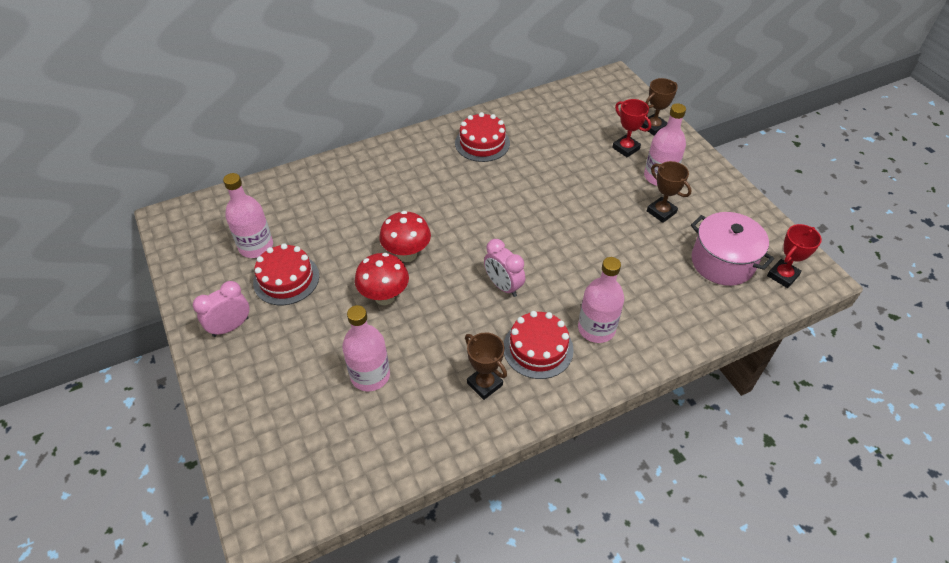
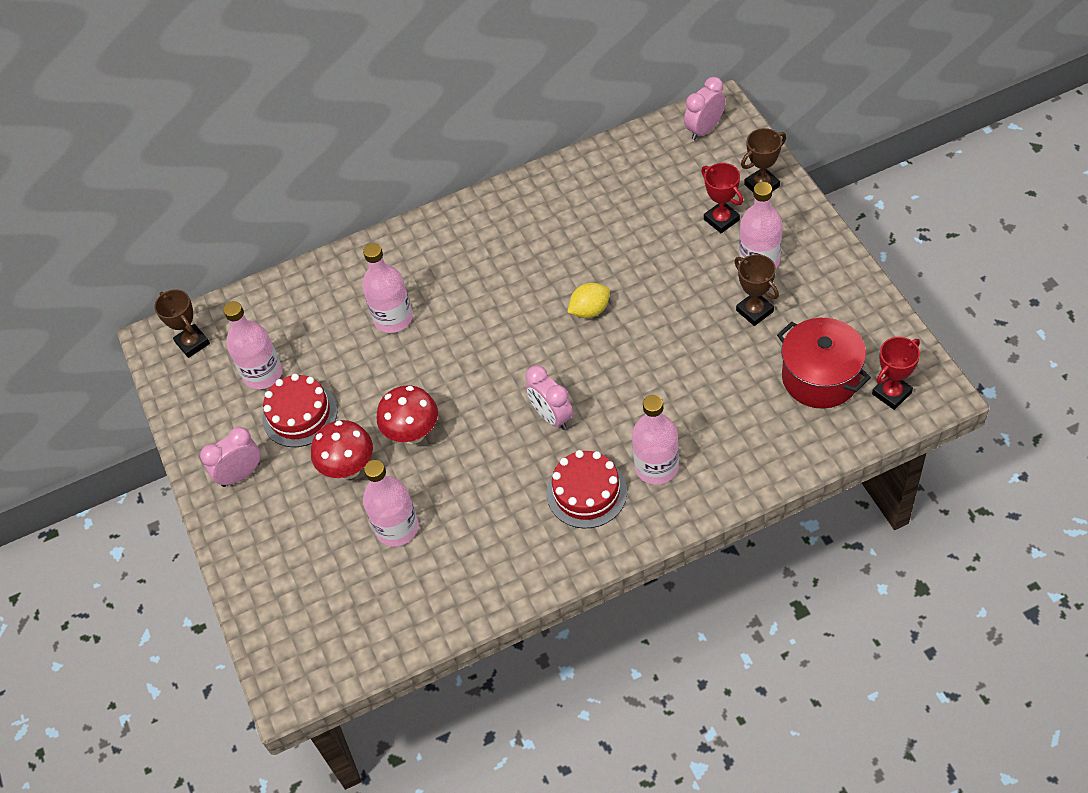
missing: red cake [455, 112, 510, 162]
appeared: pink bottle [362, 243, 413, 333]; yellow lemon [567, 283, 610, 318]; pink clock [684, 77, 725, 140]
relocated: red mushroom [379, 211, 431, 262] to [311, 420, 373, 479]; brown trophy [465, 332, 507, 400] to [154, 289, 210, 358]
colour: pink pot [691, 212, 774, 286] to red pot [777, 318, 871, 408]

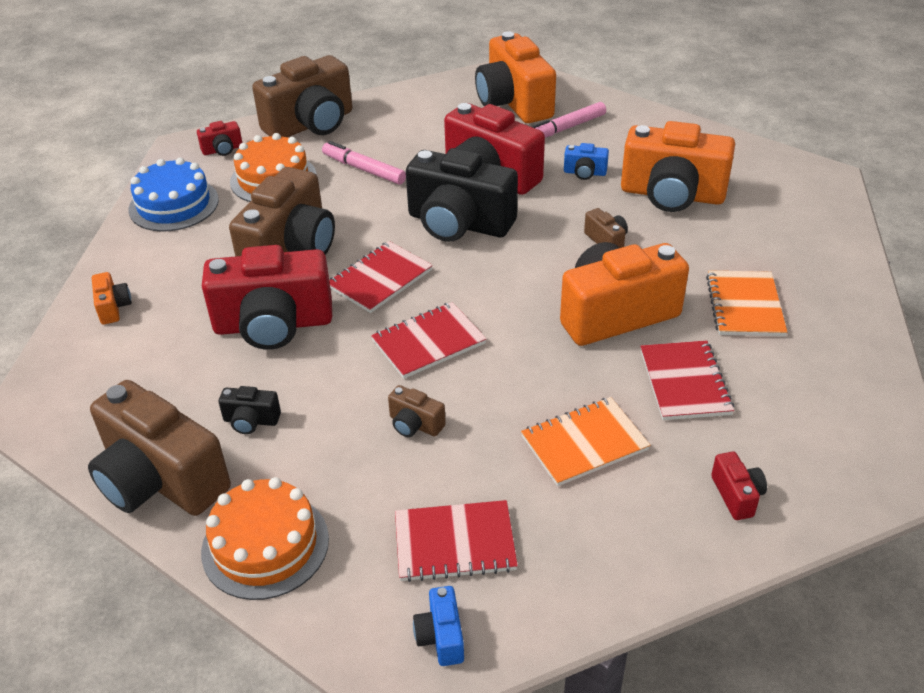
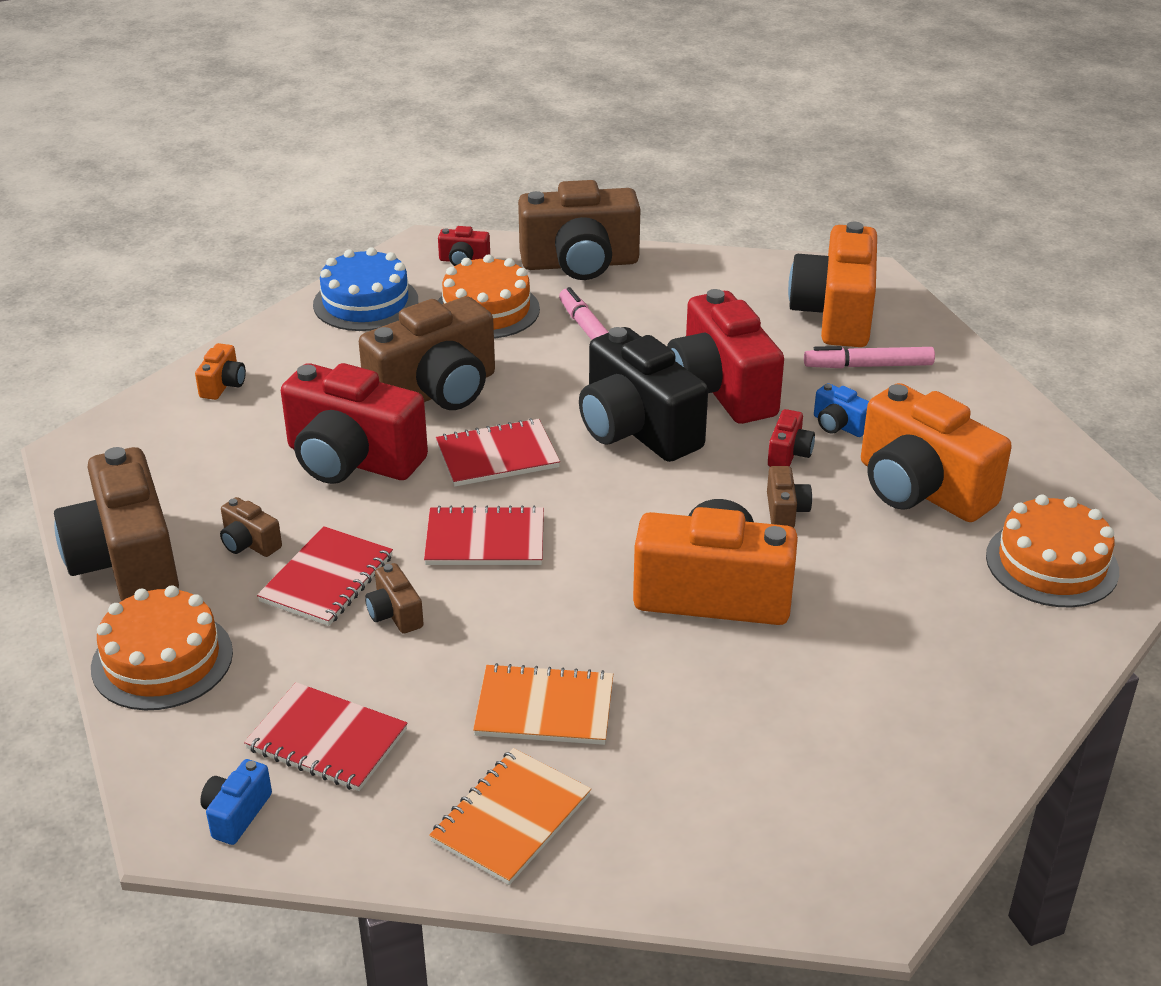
appeared: orange cake [986, 494, 1119, 607]
relocated: red notebook [640, 340, 734, 420] to [257, 526, 393, 626]; orange notebook [706, 270, 787, 336] to [429, 748, 591, 885]; red camera [711, 452, 767, 520] to [768, 409, 815, 467]
colour: black camera [219, 386, 281, 434] to brown camera [220, 497, 282, 557]

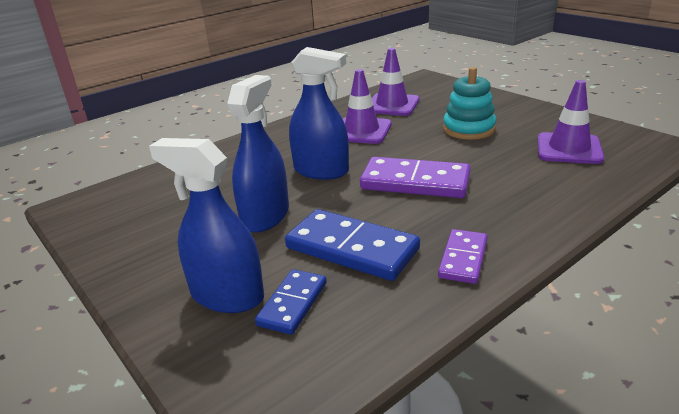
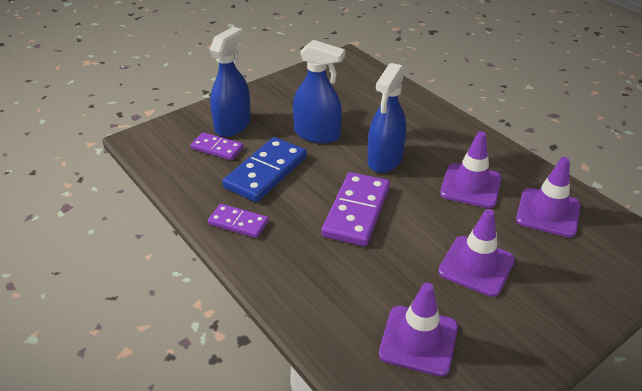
exchanged: turquoise stacking toy [443, 67, 496, 140] to purple traffic cone [438, 209, 515, 297]
colour: blue domino [255, 269, 327, 335] to purple domino [190, 132, 244, 160]

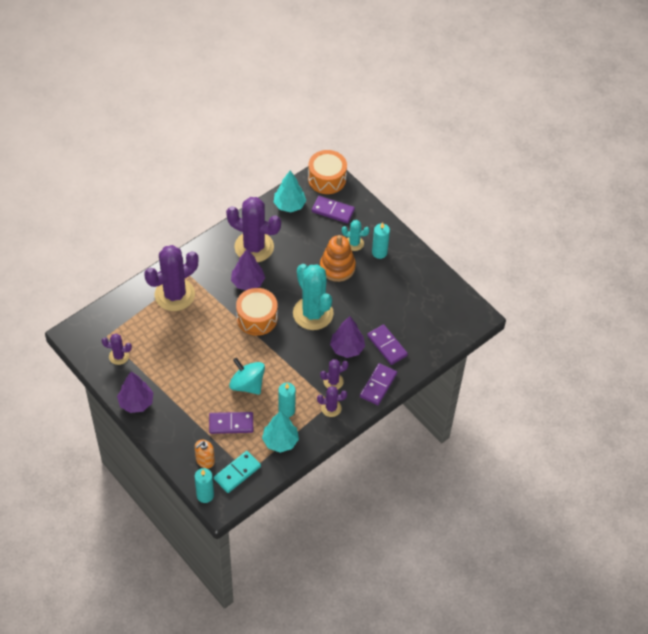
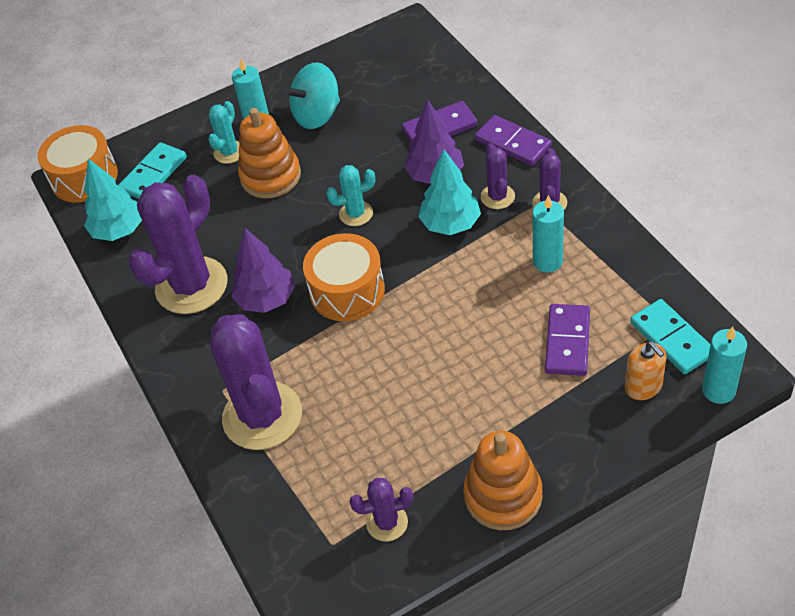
relocated: turquoise spinning top [229, 358, 265, 395] to [285, 62, 340, 129]; turquoise tree [262, 411, 299, 453] to [419, 149, 481, 235]
exchanged: purple tree [117, 372, 153, 413] to orange stacking toy [464, 431, 543, 530]
colour: purple domino [312, 196, 355, 223] to turquoise domino [119, 142, 187, 199]
spun: purple cactus [102, 334, 132, 365] = [349, 478, 413, 542] 60 degrees clockwise
size: turquoise cactus [293, 264, 334, 330] = [326, 165, 375, 226] x0.48

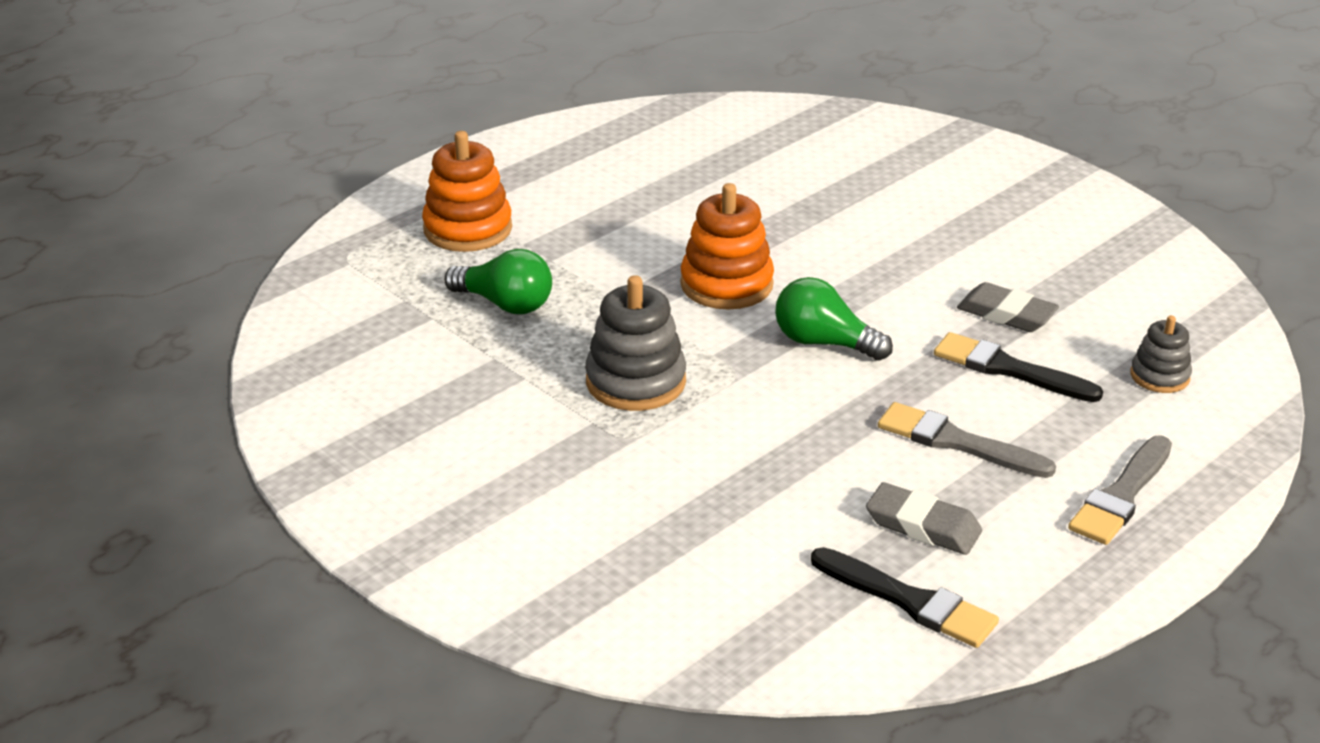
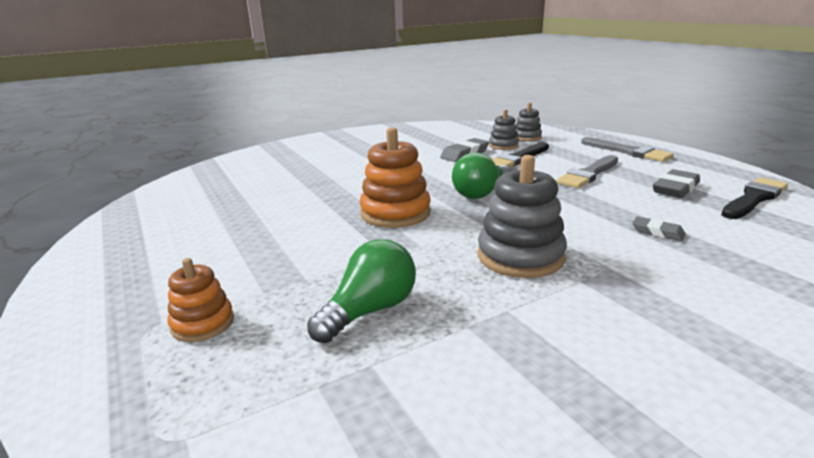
appeared: grey stacking toy [489, 109, 519, 150]; grey eraser [632, 216, 686, 241]
size: orange stacking toy [422, 131, 512, 252] = [167, 258, 234, 342] x0.58

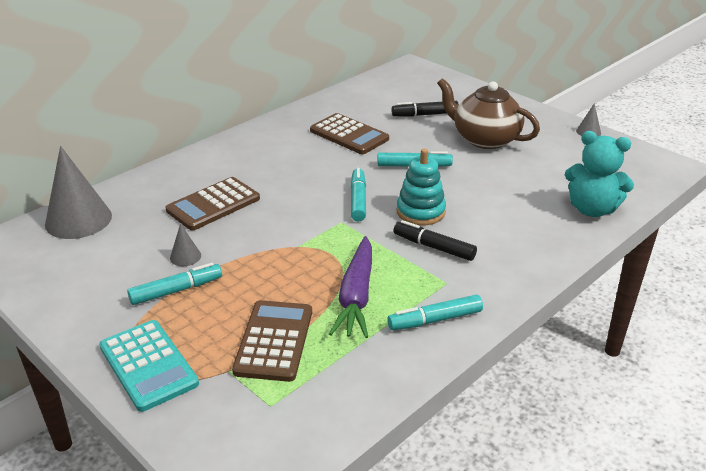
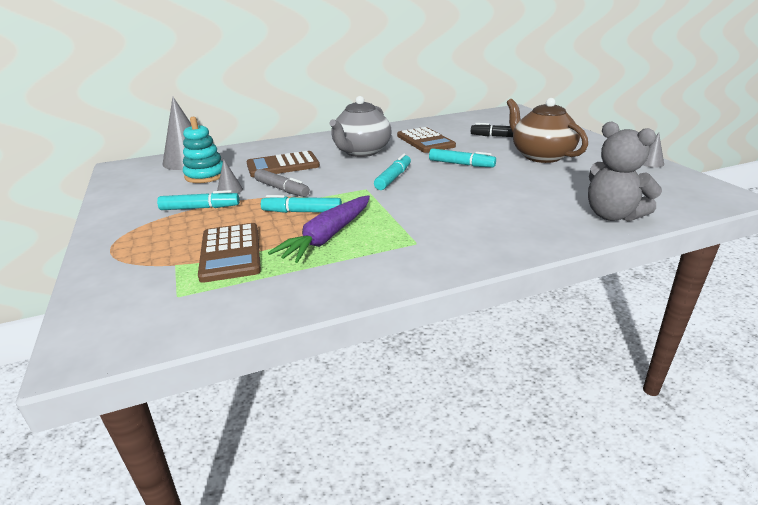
missing: turquoise calculator [99, 320, 199, 412]; black marker [393, 220, 477, 261]
appeared: grey marker [254, 169, 310, 197]; grey teapot [329, 96, 392, 157]
relocated: turquoise marker [387, 295, 483, 330] to [261, 195, 342, 213]; turquoise stacking toy [397, 149, 446, 225] to [183, 117, 223, 183]
colour: turquoise teddy bear [565, 131, 634, 217] to grey teddy bear [588, 122, 662, 221]
spun: brown calculator [232, 300, 312, 382] = [198, 223, 261, 283] 135 degrees clockwise

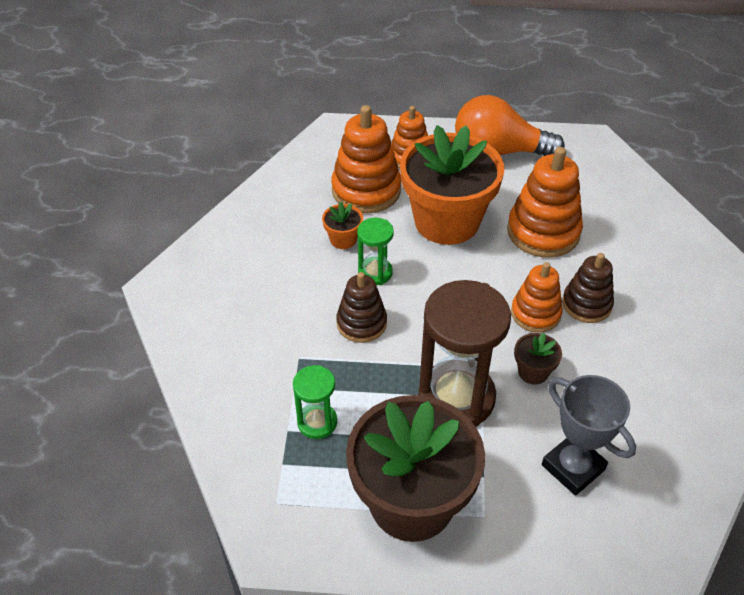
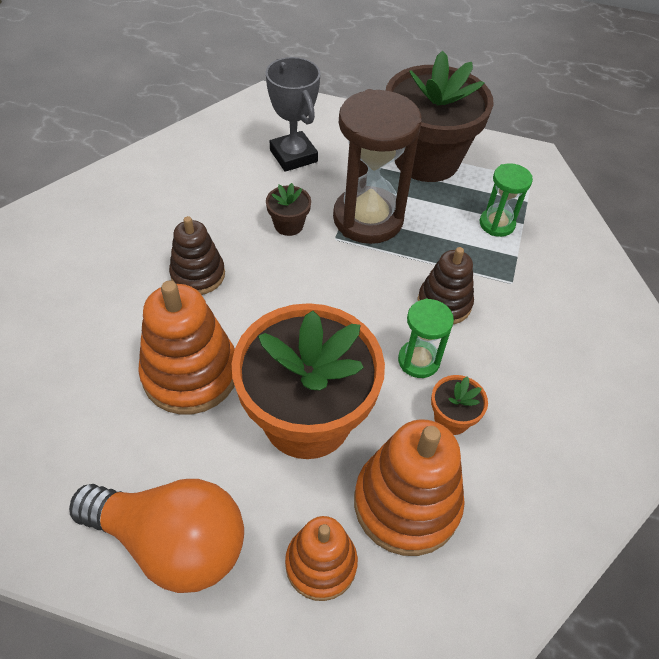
missing: orange stacking toy [511, 262, 563, 333]

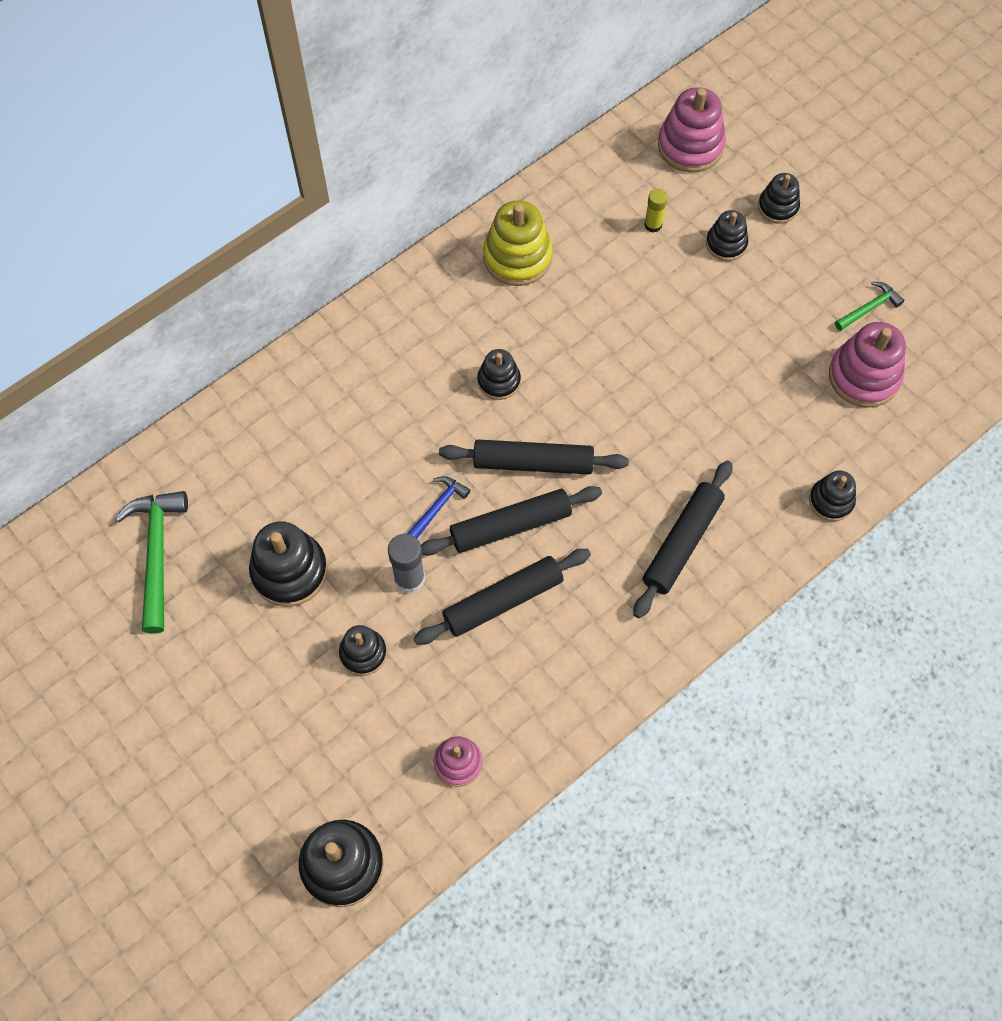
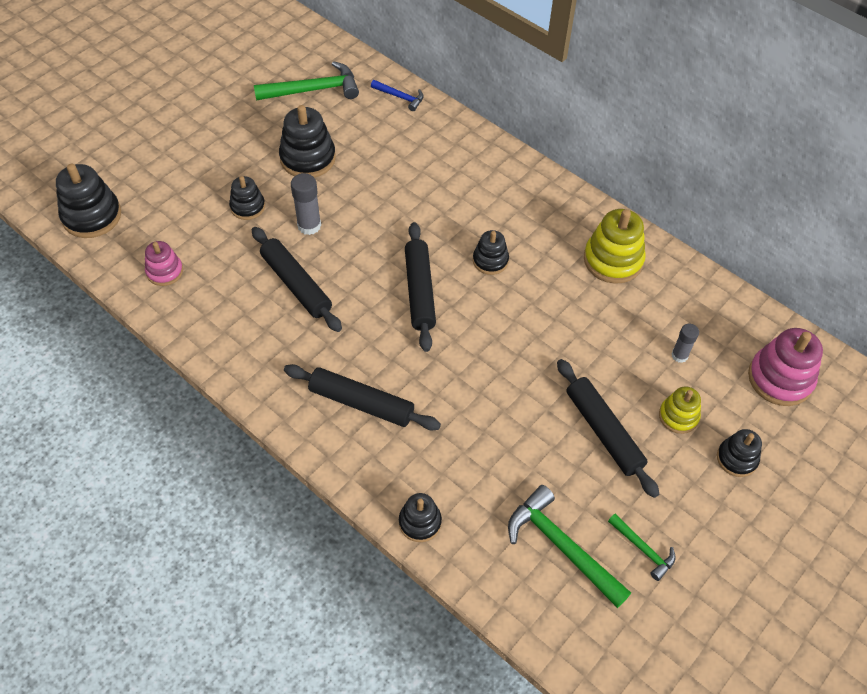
relocated: blue hammer [407, 476, 470, 538] to [371, 80, 424, 111]; black rolling pin [421, 486, 602, 556] to [557, 359, 659, 498]
exchanged: pink stacking toy [829, 322, 906, 408] to green hammer [508, 485, 631, 608]
colour: yellow glue stick [644, 189, 668, 233] to grey glue stick [671, 324, 699, 363]; black stacking toy [706, 210, 748, 261] to yellow stacking toy [659, 386, 701, 434]

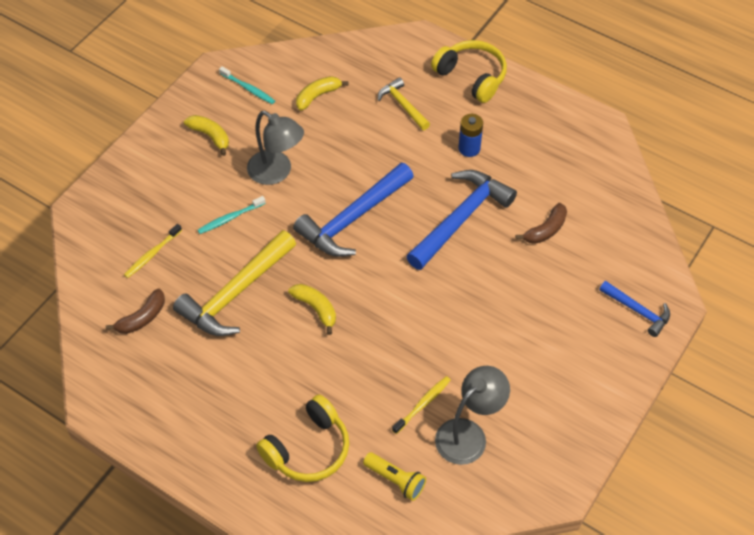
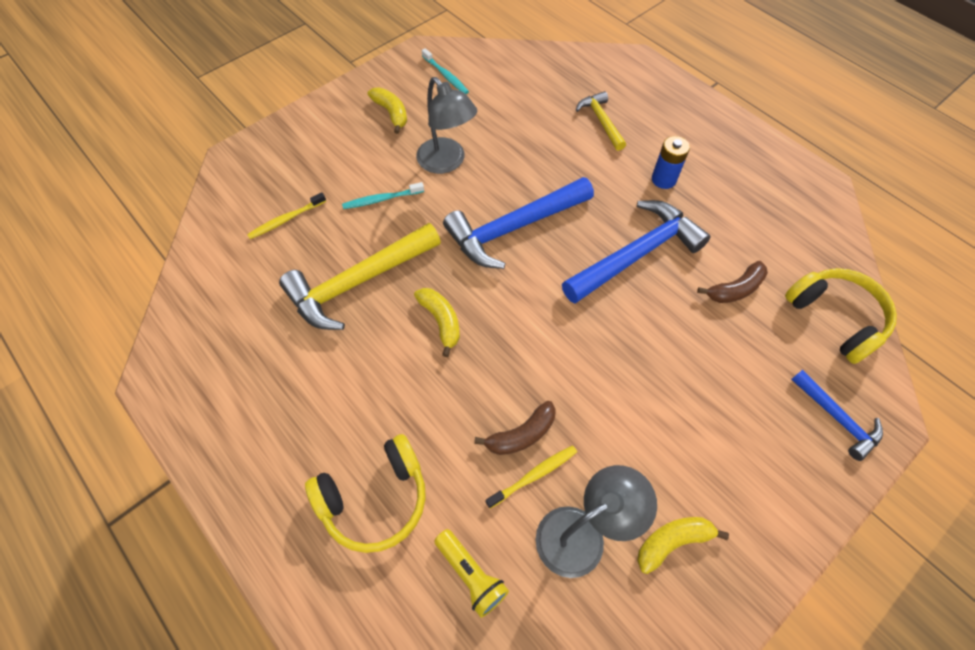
relocated: brown banana [106, 288, 165, 334] to [474, 401, 556, 455]; yellow banana [296, 76, 348, 110] to [637, 517, 729, 574]; yellow headphones [431, 40, 507, 103] to [785, 268, 897, 364]

